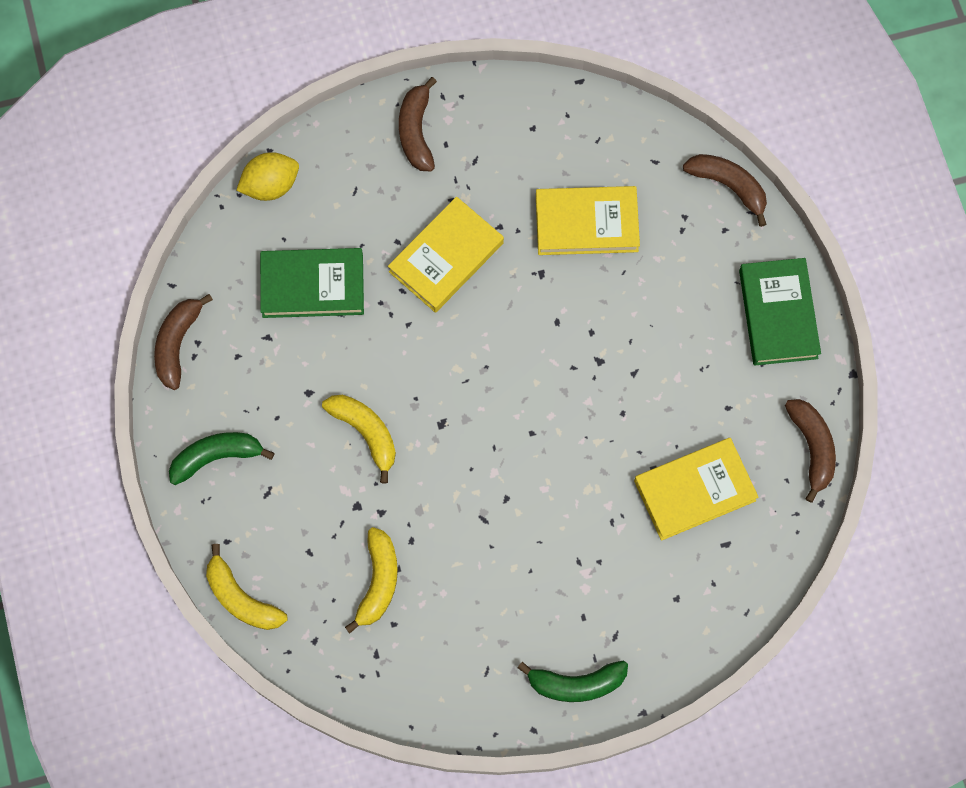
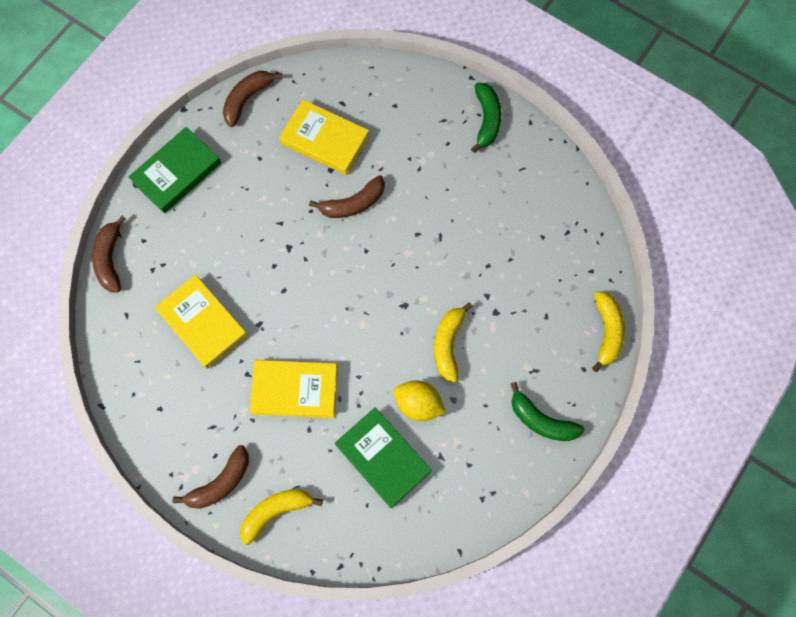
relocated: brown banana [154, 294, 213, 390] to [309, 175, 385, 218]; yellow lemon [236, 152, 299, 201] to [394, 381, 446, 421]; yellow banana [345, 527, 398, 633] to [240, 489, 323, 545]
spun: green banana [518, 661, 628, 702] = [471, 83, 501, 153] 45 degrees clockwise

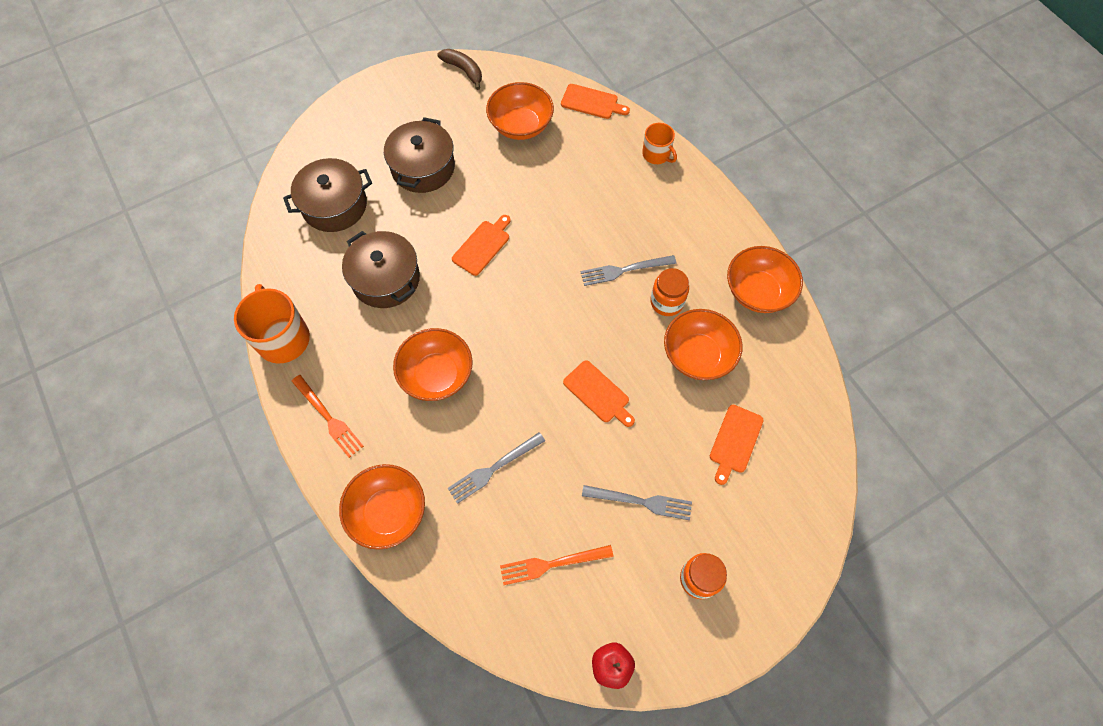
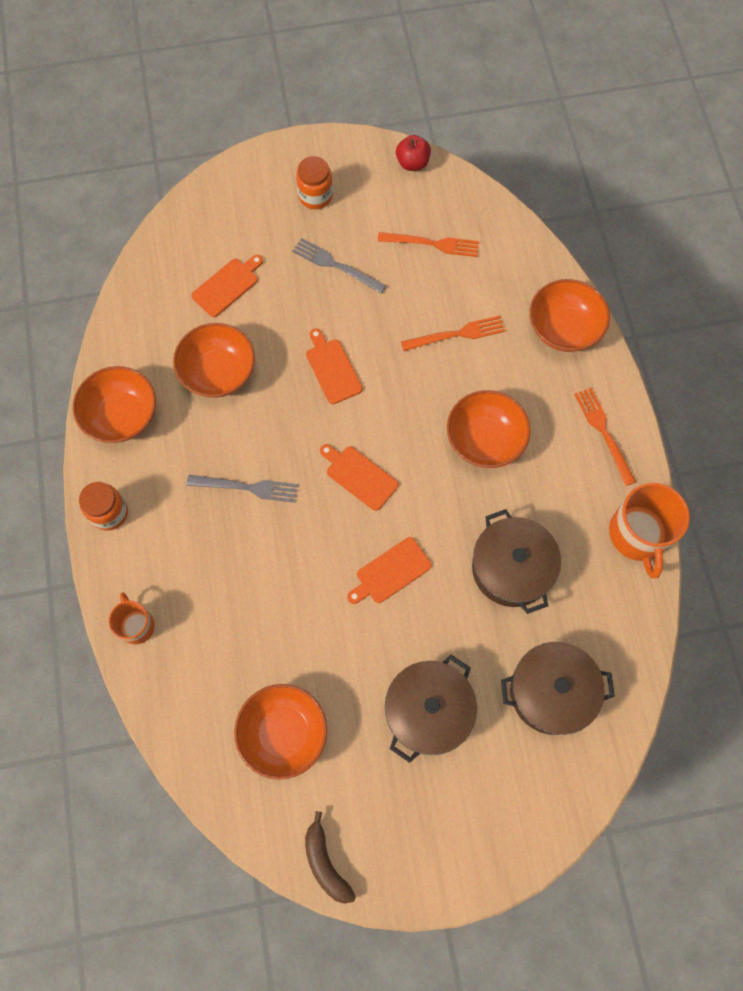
relocated: orange cutting board [561, 84, 630, 119] to [320, 444, 398, 511]; orange jar [650, 268, 689, 316] to [79, 482, 128, 531]
colour: grey fork [447, 432, 545, 504] to orange fork [401, 316, 505, 351]

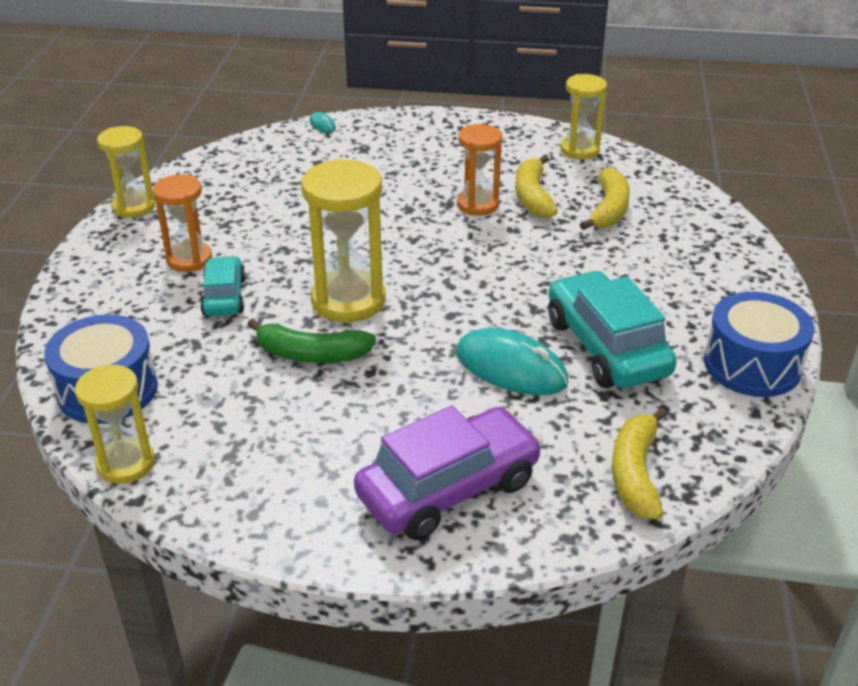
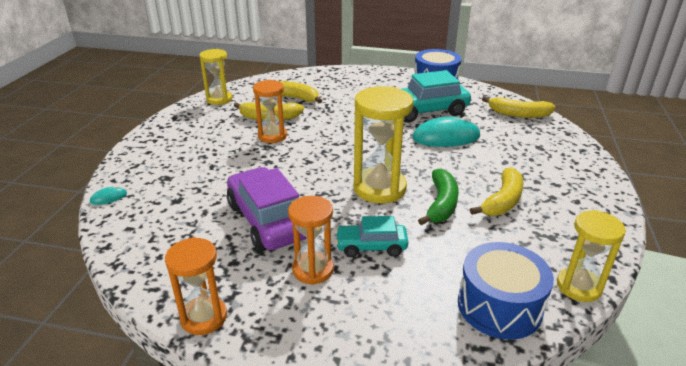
appeared: yellow banana [470, 167, 524, 216]
relocated: purple car [354, 406, 543, 540] to [227, 167, 307, 251]
colour: yellow hourglass [97, 126, 155, 218] to orange hourglass [165, 237, 227, 335]
spun: turquoise mouse [456, 328, 569, 395] = [412, 116, 480, 147] 45 degrees clockwise

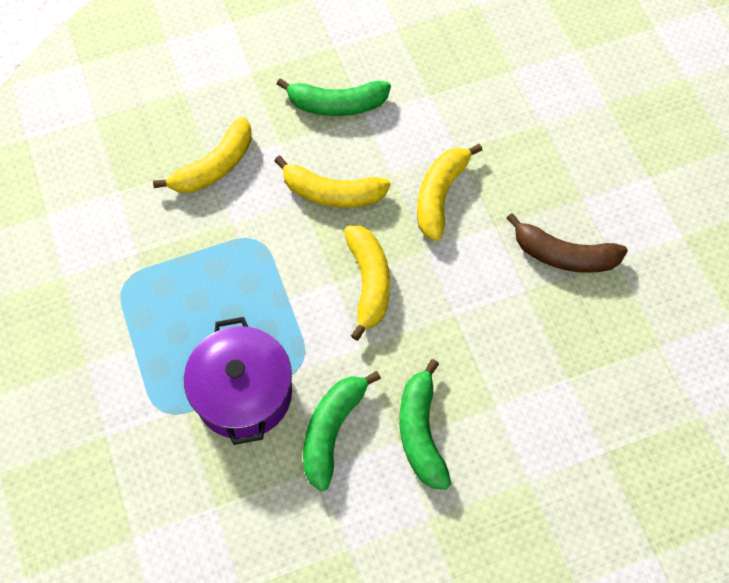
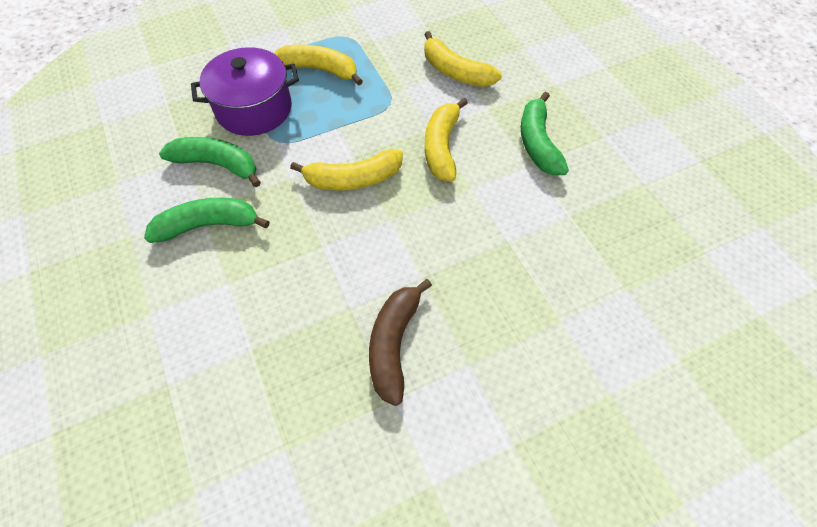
relocated: yellow banana [417, 144, 482, 241] to [274, 45, 363, 86]

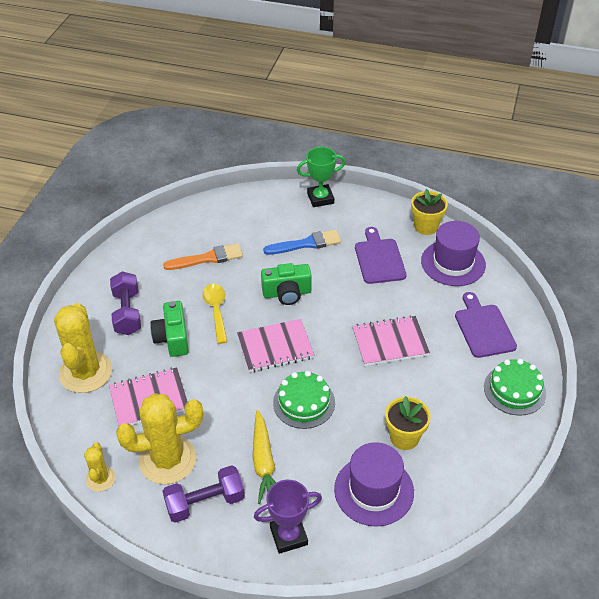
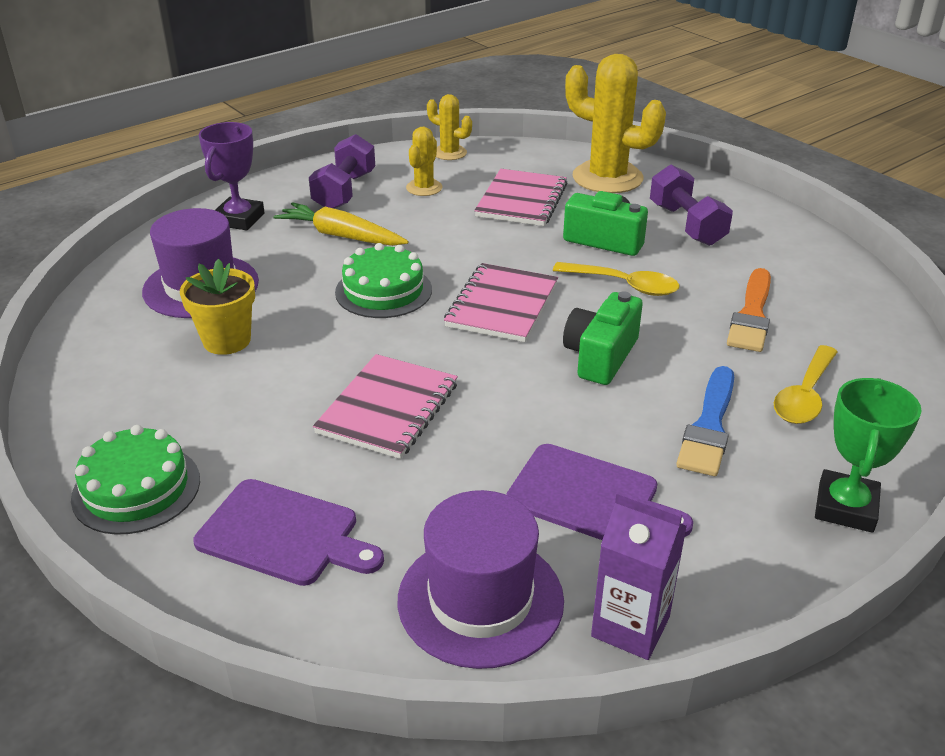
appeared: yellow spoon [774, 345, 837, 424]
exchanged: yellow flower pot [411, 189, 448, 235] to purple carton [591, 491, 687, 660]
spun: purple dumbbell [110, 271, 141, 335] = [650, 165, 733, 246] 45 degrees clockwise
size: yellow cactus [116, 393, 203, 484] = [406, 127, 442, 196] x0.51

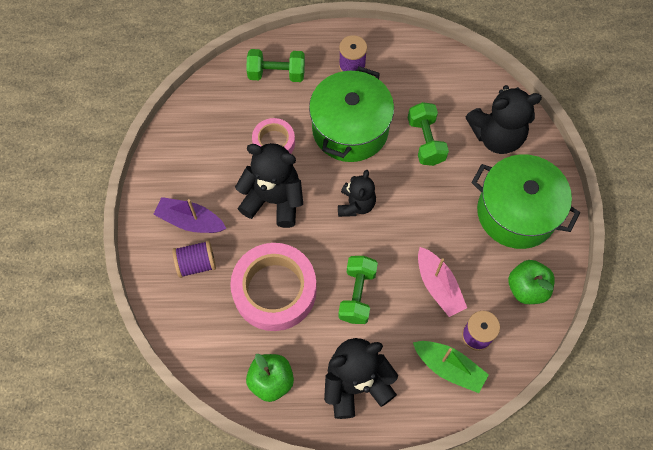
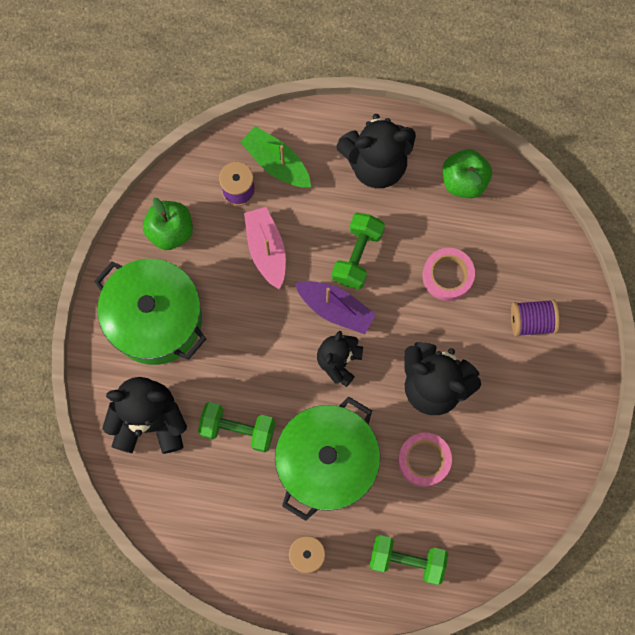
relocated: purple boat [153, 197, 227, 233] to [295, 281, 376, 334]
spun: green dumbbell [408, 102, 449, 166] = [198, 402, 276, 452] 75 degrees counterclockwise
size: pink tape [230, 243, 317, 331] = [422, 248, 475, 301] x0.55

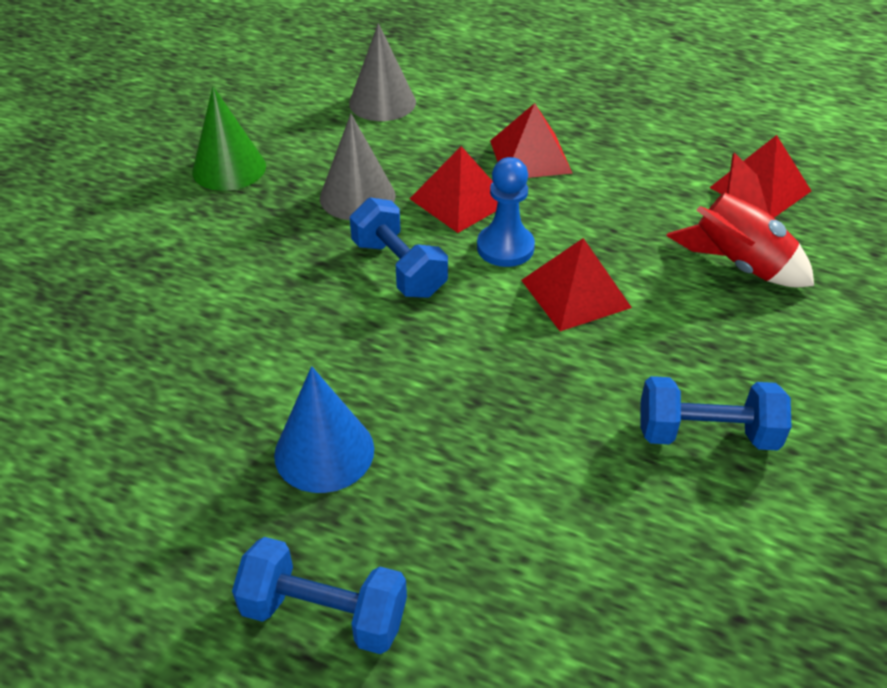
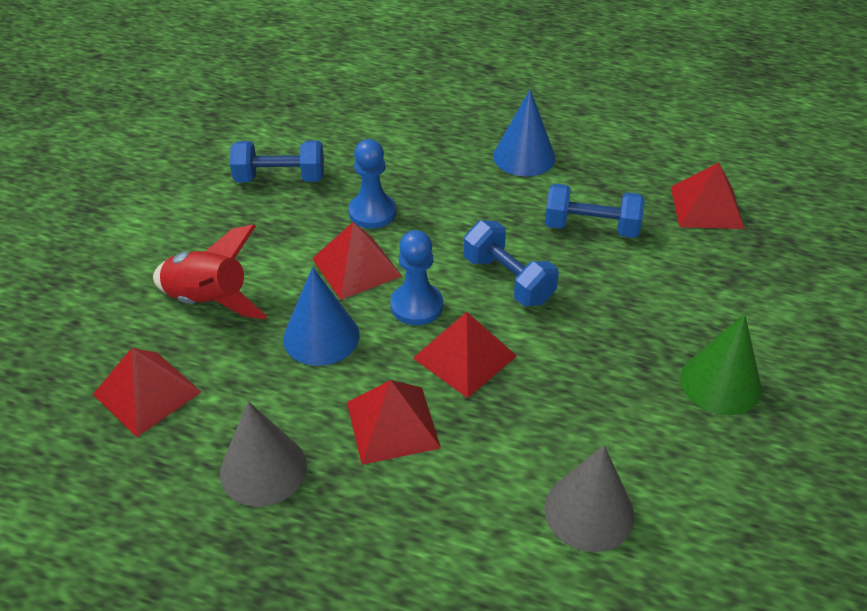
appeared: blue cone [283, 267, 360, 366]; blue pawn [348, 139, 396, 229]; red pyramid [671, 162, 745, 229]
relocated: blue dumbbell [232, 537, 407, 654] to [545, 184, 645, 238]; grey cone [320, 114, 396, 220] to [220, 401, 307, 507]

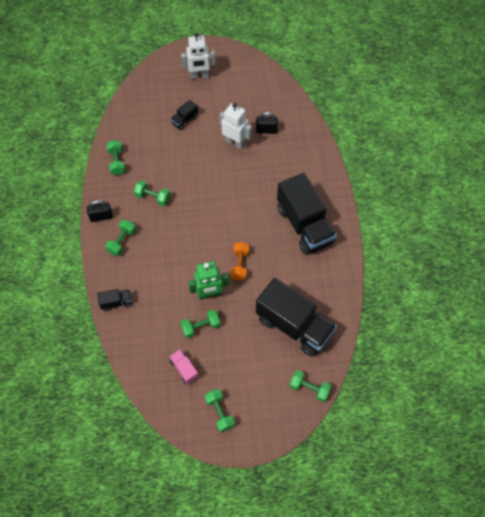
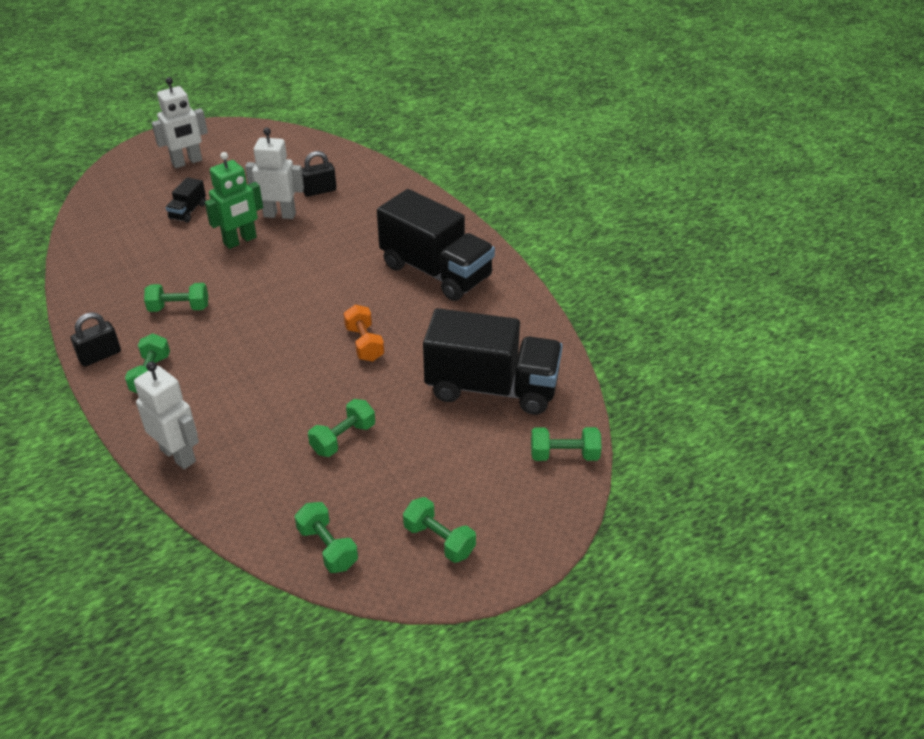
missing: pink truck [169, 349, 199, 385]
relocated: green dumbbell [106, 140, 125, 175] to [295, 502, 358, 573]; green robot [188, 261, 229, 300] to [205, 152, 263, 249]
exchanged: black truck [97, 289, 132, 311] to white robot [134, 361, 199, 469]

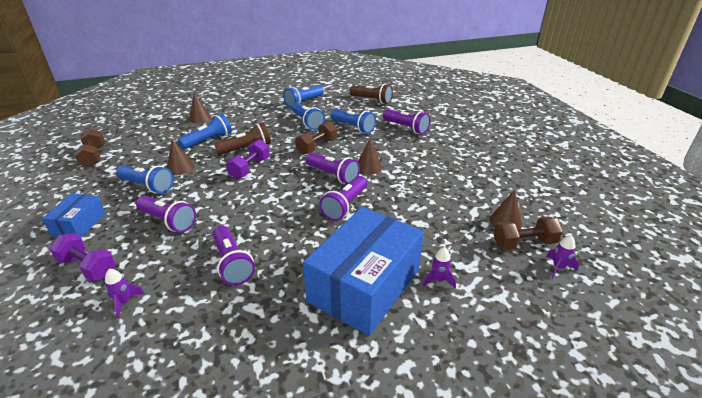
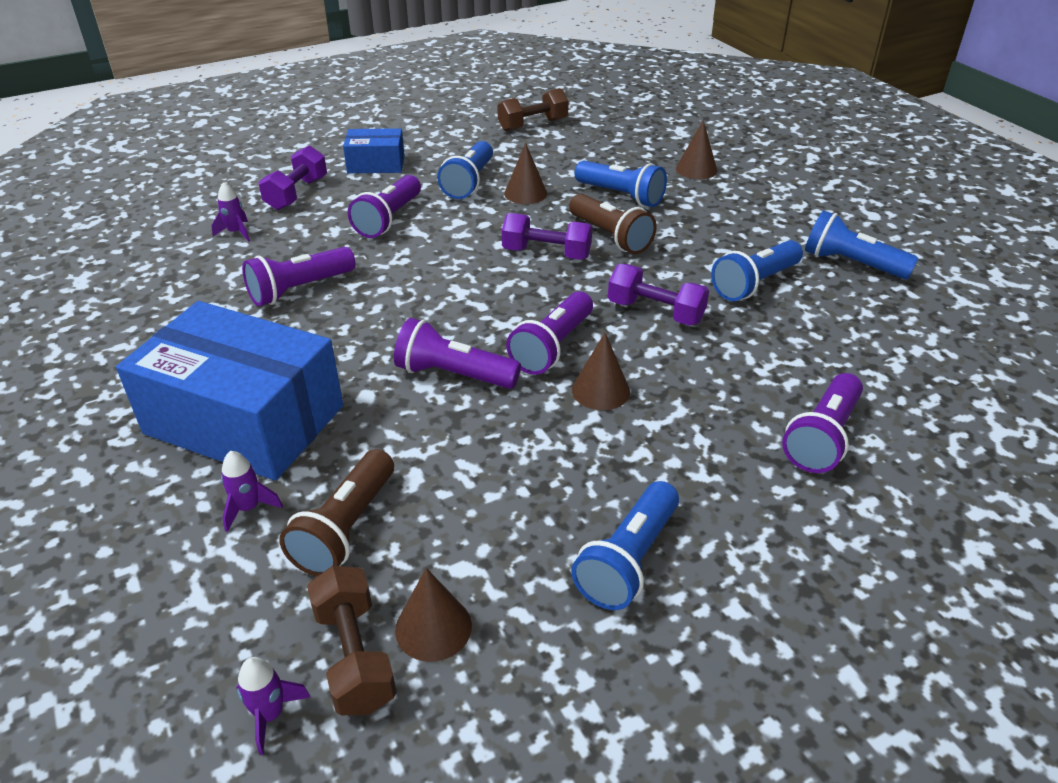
relocated: blue flashlight [330, 109, 376, 134] to [571, 481, 679, 610]; brown flashlight [349, 84, 393, 104] to [279, 449, 394, 576]
colour: brown dumbbell [295, 121, 337, 155] to purple dumbbell [608, 264, 709, 326]

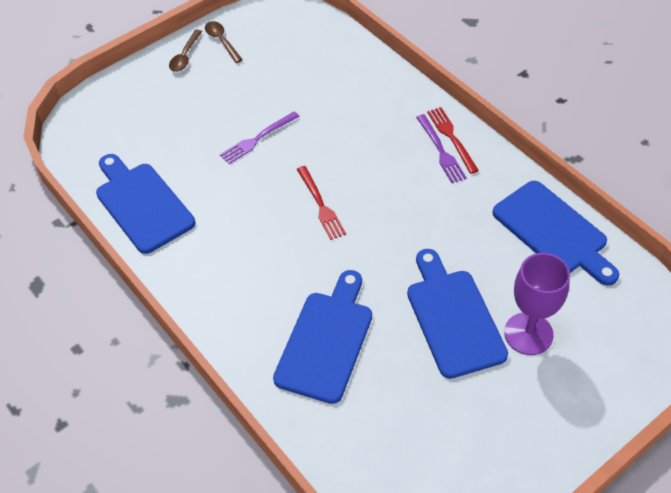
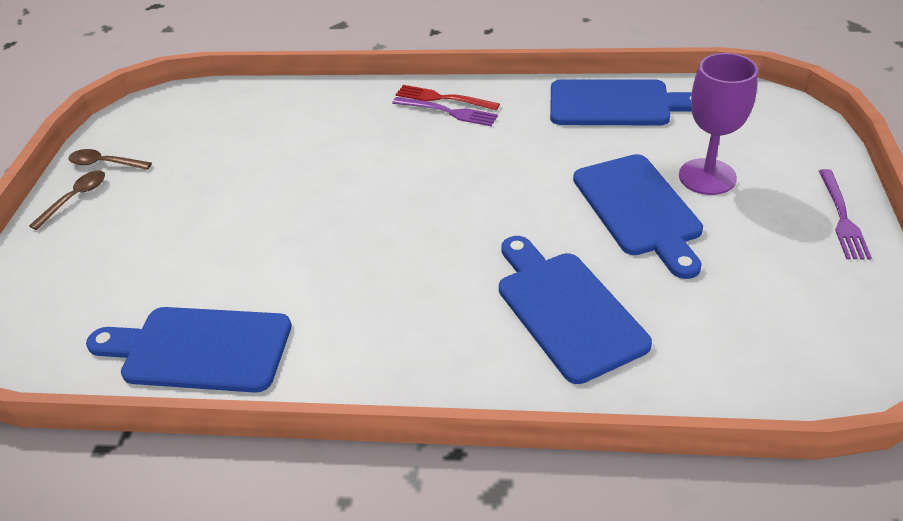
missing: red fork [297, 166, 346, 240]
relocated: purple fork [220, 111, 300, 164] to [819, 169, 872, 259]
spun: brown spoon [169, 30, 202, 72] = [29, 170, 105, 230] 120 degrees counterclockwise; blue cutting board [407, 249, 508, 379] = [573, 154, 703, 279] 135 degrees counterclockwise

